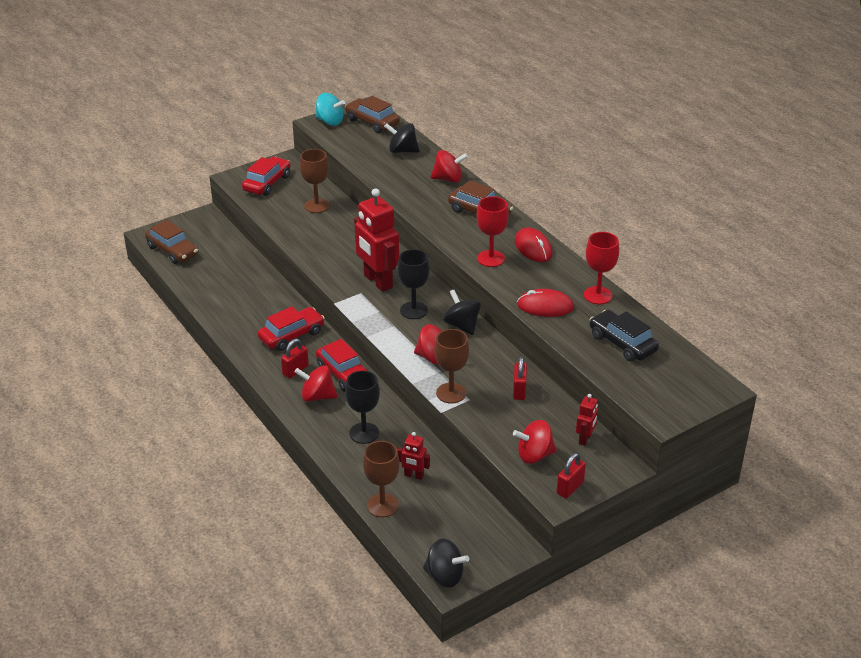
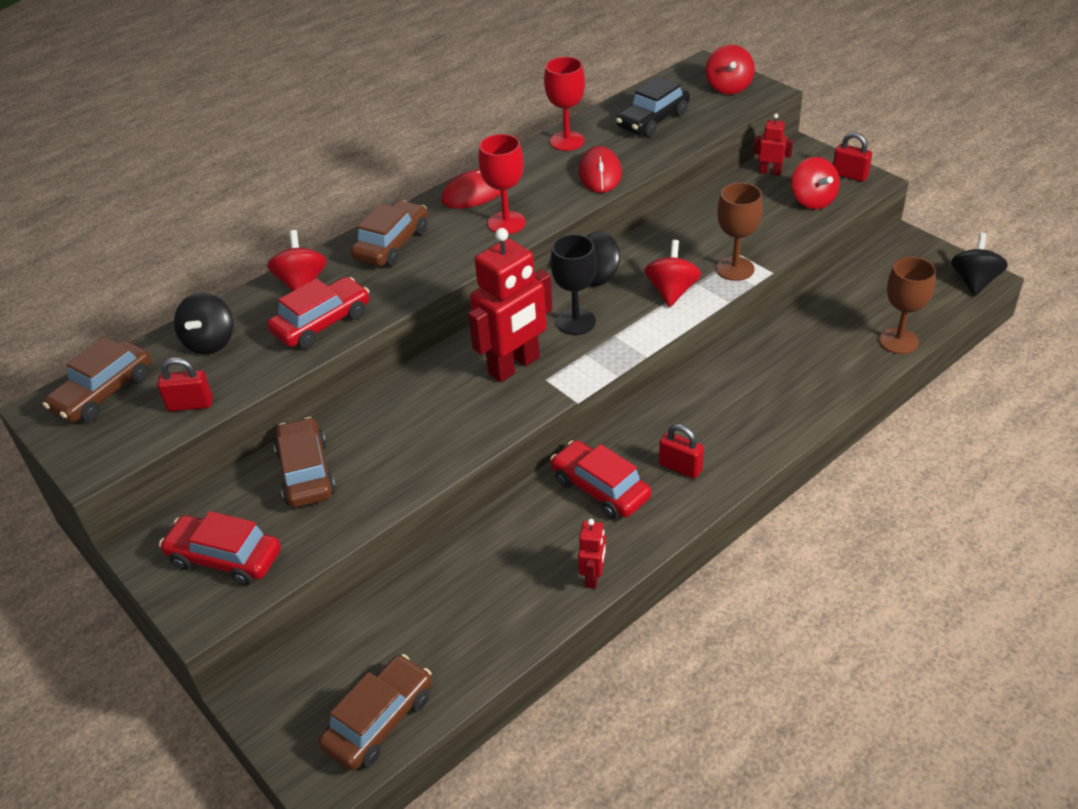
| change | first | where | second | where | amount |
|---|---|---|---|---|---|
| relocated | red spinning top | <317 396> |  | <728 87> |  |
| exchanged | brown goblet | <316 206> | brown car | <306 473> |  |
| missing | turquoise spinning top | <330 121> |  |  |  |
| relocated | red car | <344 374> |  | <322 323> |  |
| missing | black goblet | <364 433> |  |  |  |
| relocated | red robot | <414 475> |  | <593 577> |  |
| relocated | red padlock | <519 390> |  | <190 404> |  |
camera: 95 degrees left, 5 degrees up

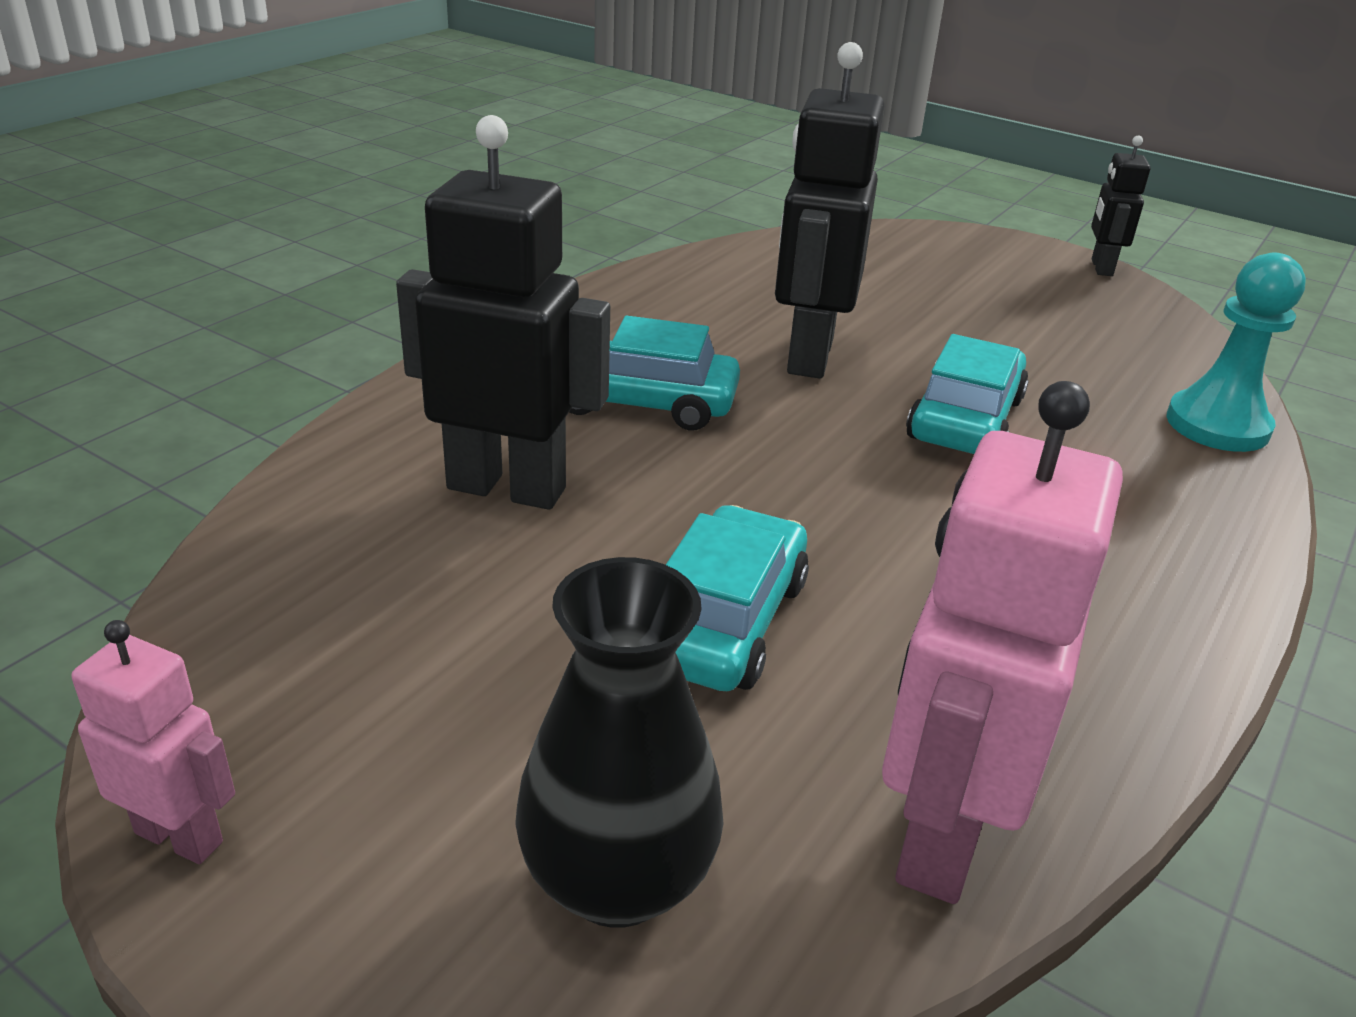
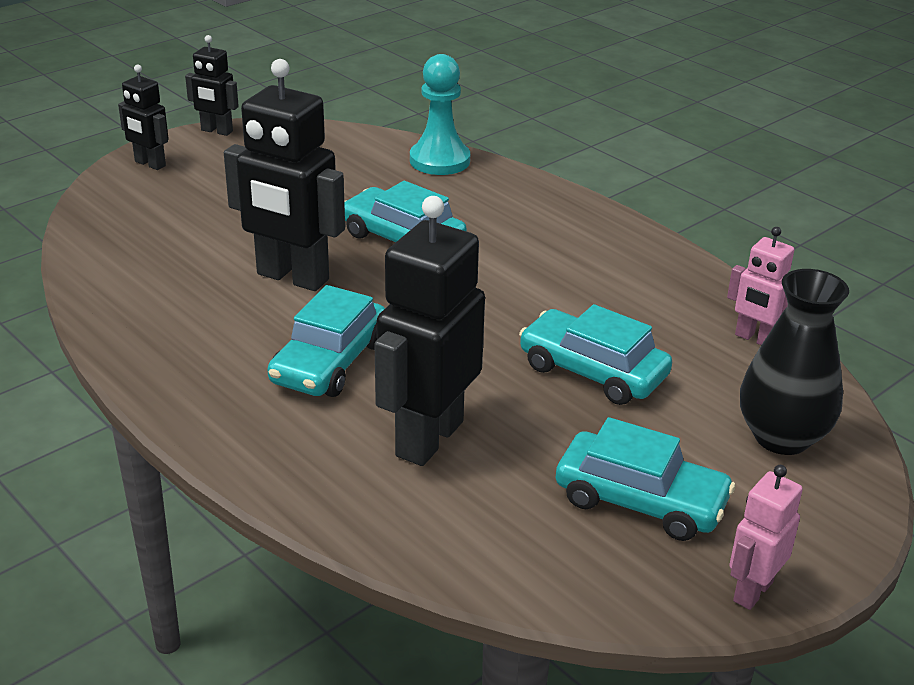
| change | first | where | second | where | amount |
|---|---|---|---|---|---|
| size | pink robot | <940 835> |  | <755 339> | x0.53 |
| appeared |  |  | black robot | <149 164> |  |
| appeared |  |  | turquoise car | <640 500> |  |
camera: 75 degrees left, 0 degrees up

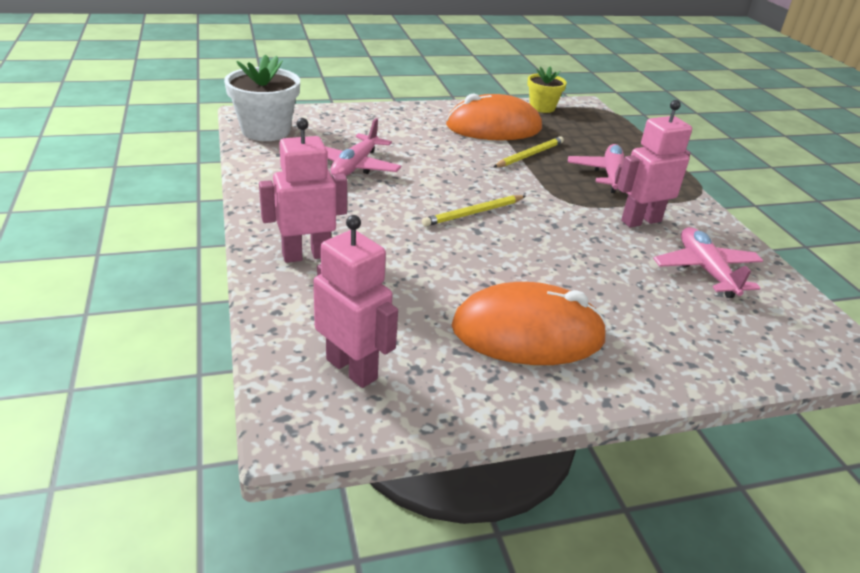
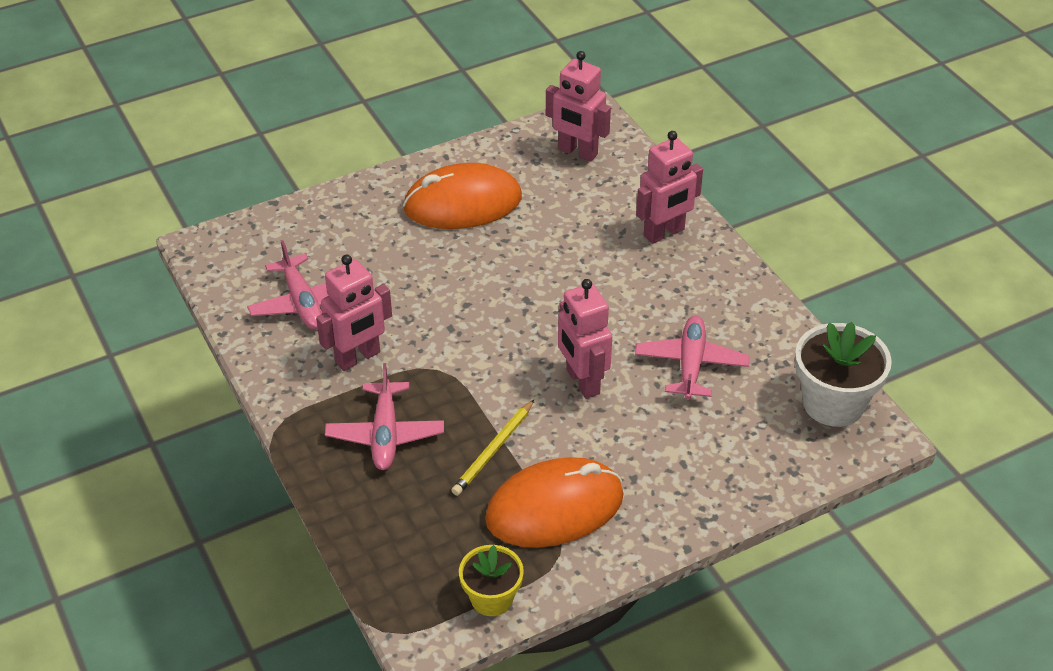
| change | first | where | second | where | amount |
|---|---|---|---|---|---|
| missing | yellow pencil | <473 213> |  |  |  |
| appeared |  |  | pink robot | <582 382> |  |
camera: 170 degrees right, 10 degrees up

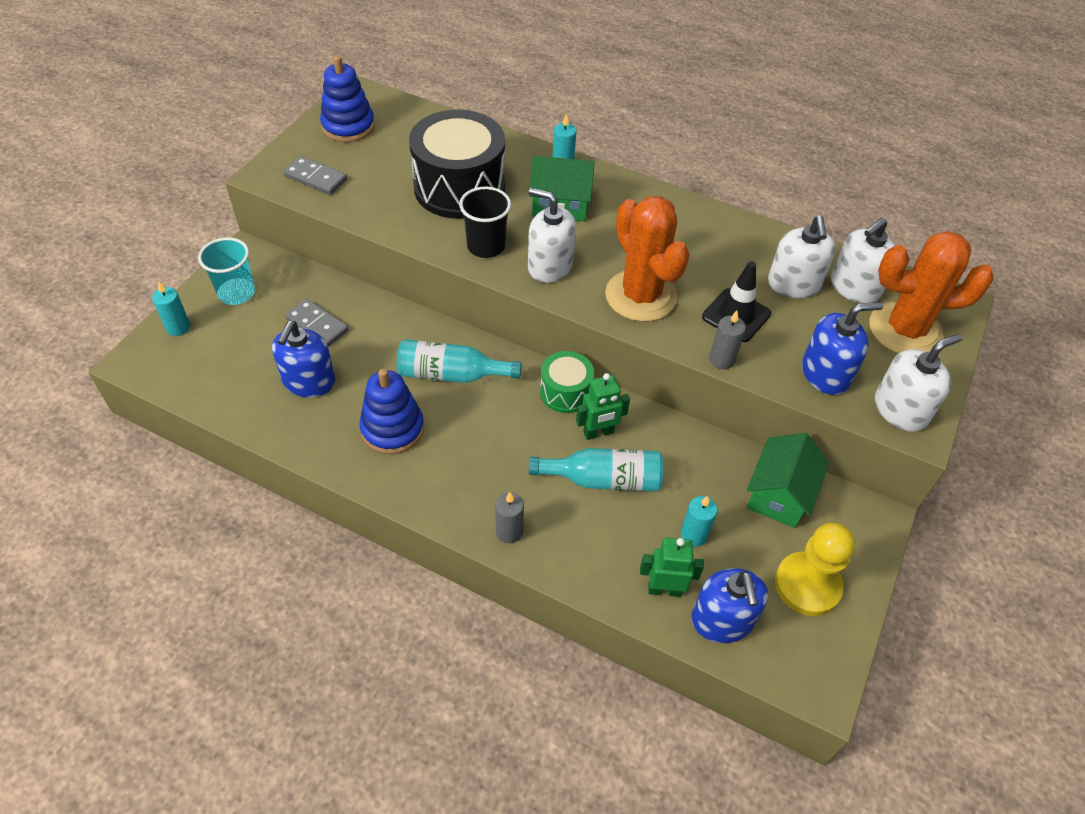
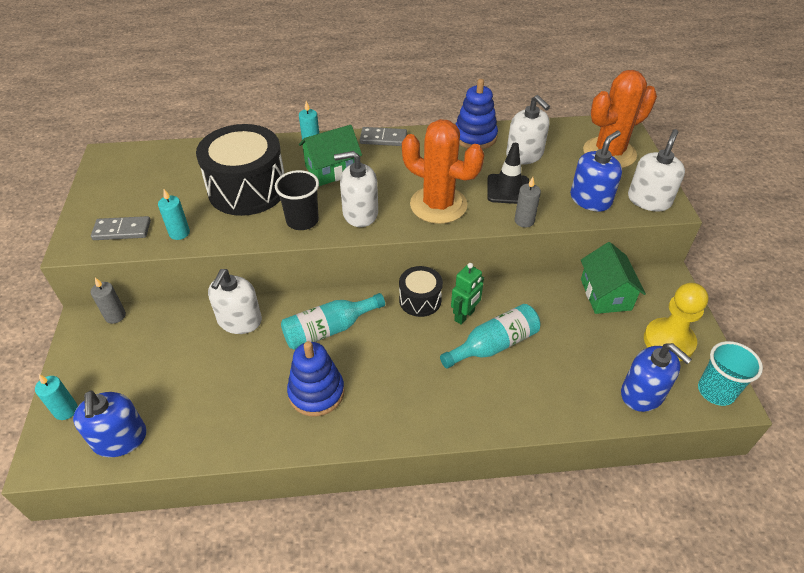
| change | first | where | second | where | amount |
|---|---|---|---|---|---|
| relocated | turquoise cup | <236 293> |  | <716 391> |  |
| relocated | blue soap dispenser | <309 381> |  | <120 439> |  |
| relocated | grey domino | <317 325> |  | <383 138> |  |
| relocated | blue stacking toy | <348 126> |  | <475 137> |  |
| relocated | grey candle | <509 531> |  | <115 316> |  |
| colour | green drum | <565 392> | black drum | <420 300> |  |
| missing | green robot | <664 589> |  |  |  |
| relocated | turquoise candle | <693 535> |  | <179 233> |  |
| relocated | white soap dispenser | <854 287> |  | <239 320> |  |
camera: 30 degrees left, 5 degrees down

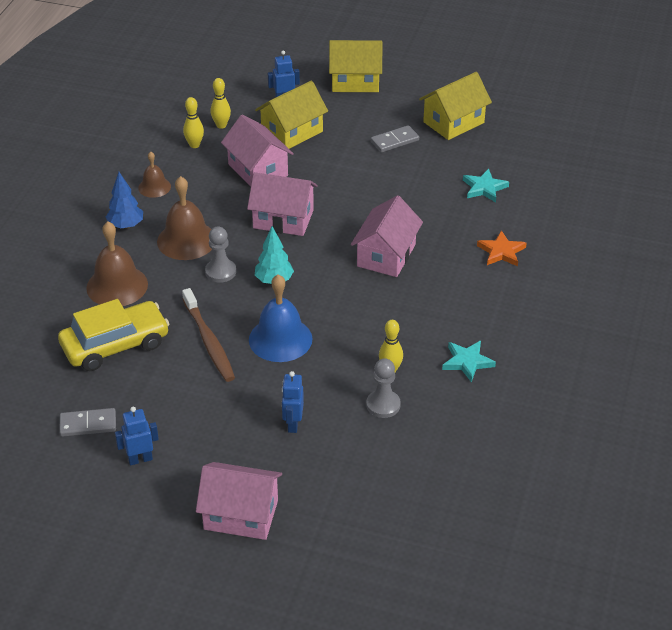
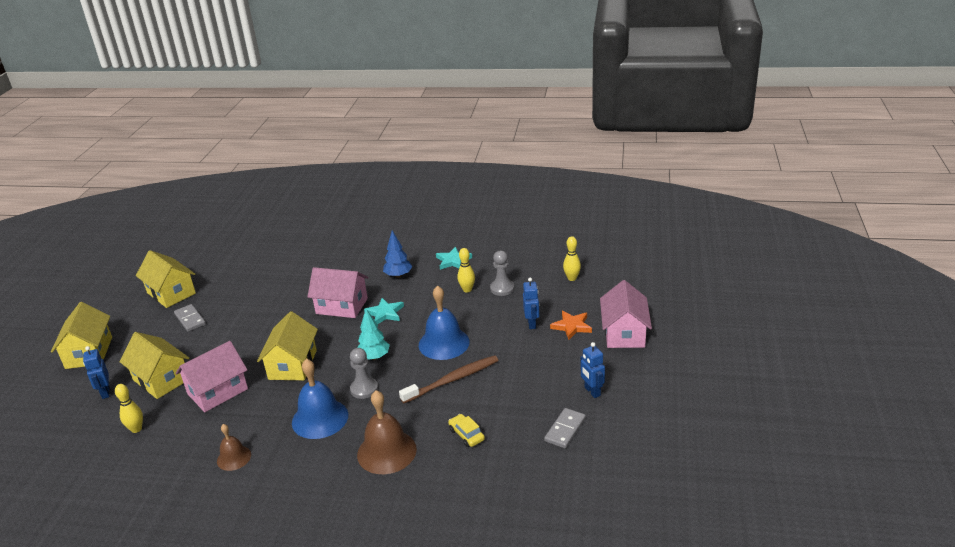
| change | first | where | second | where | amount |
|---|---|---|---|---|---|
| size | yellow car | <115 345> |  | <466 435> | x0.44 |
| spun | grey domino | <88 424> |  | <565 430> | 45 degrees clockwise |
| relocated | blue tree | <126 225> |  | <398 275> |  |
| colour | brown bell | <186 240> | blue bell | <320 418> |  |
| relocated | yellow bowling pin | <194 145> |  | <572 278> |  |
| colour | pink house | <283 219> | yellow house | <293 365> |  |
| spun | blue robot | <293 424> |  | <532 324> | 90 degrees counterclockwise |
| relocated | turquoise star | <484 188> |  | <385 313> |  |
| relocated | orange star | <501 252> |  | <571 326> |  |
camera: 95 degrees left, 10 degrees down

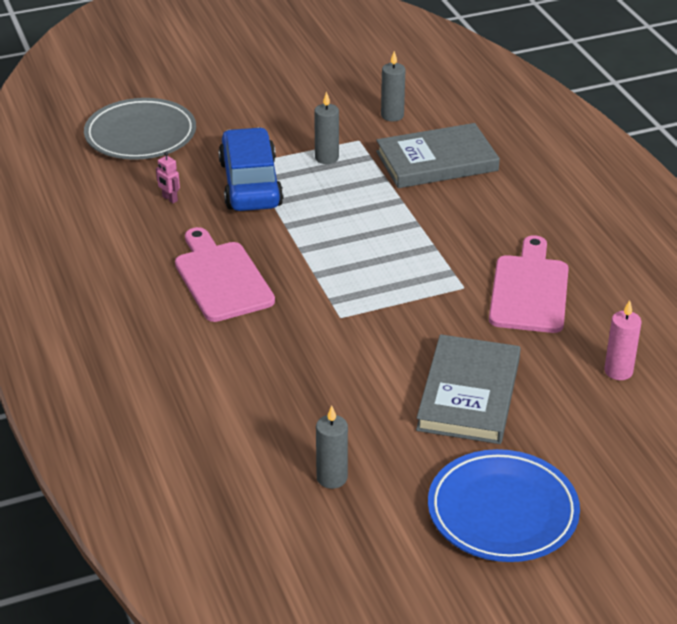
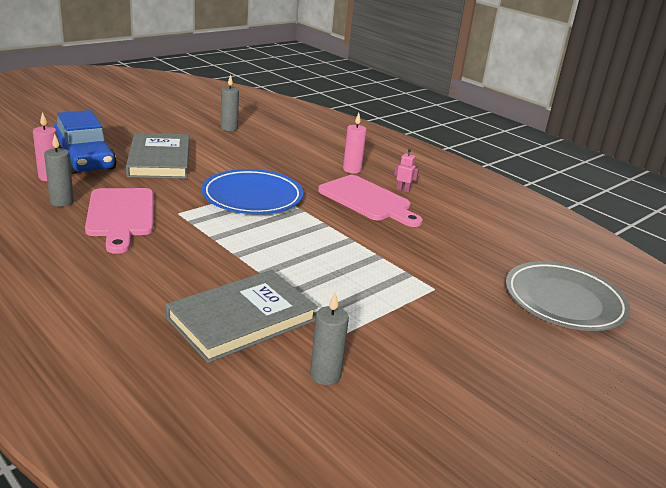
| change | first | where | second | where | amount |
|---|---|---|---|---|---|
| relocated | pink robot | <169 199> |  | <403 190> |  |
| relocated | blue car | <250 184> |  | <84 159> |  |
| relocated | grey candle | <326 158> |  | <62 202> |  |
| relocated | blue plate | <502 512> |  | <252 197> |  |
| appeared |  |  | pink candle | <352 170> |  |
camera: 155 degrees right, 10 degrees down

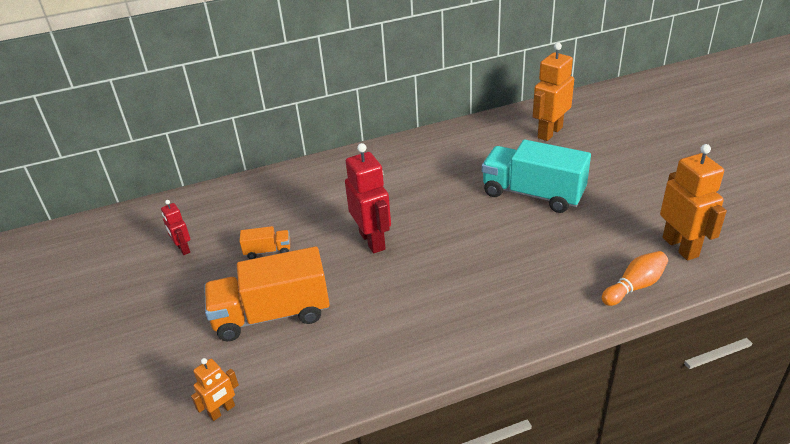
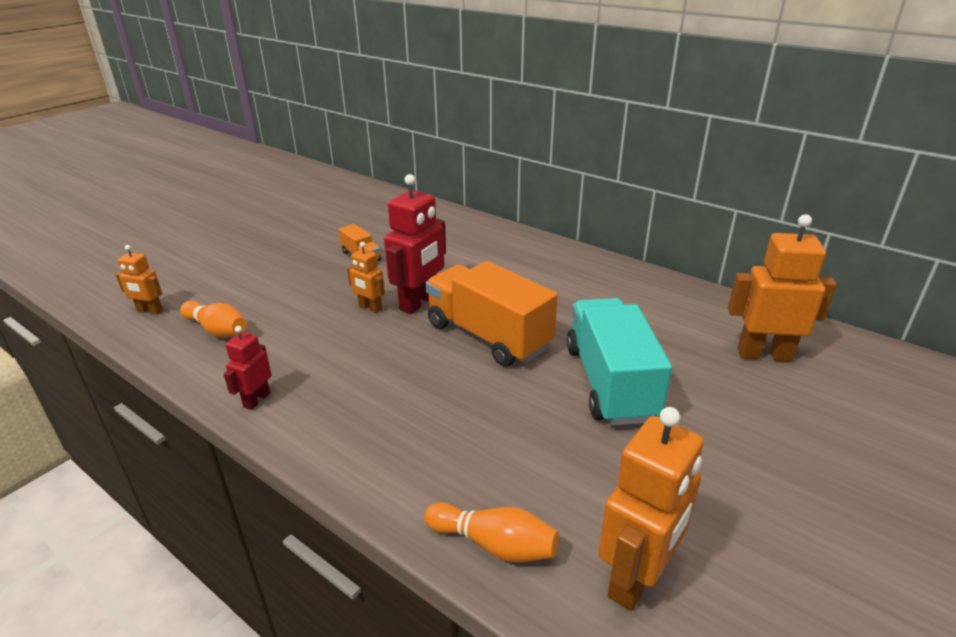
| change | first | where | second | where | amount |
|---|---|---|---|---|---|
| relocated | red robot | <183 249> |  | <256 400> |  |
| relocated | orange truck | <272 315> |  | <488 336> |  |
| appeared |  |  | orange bowling pin | <217 330> |  |
| appeared |  |  | orange robot | <370 308> |  |
camera: 55 degrees right, 5 degrees down

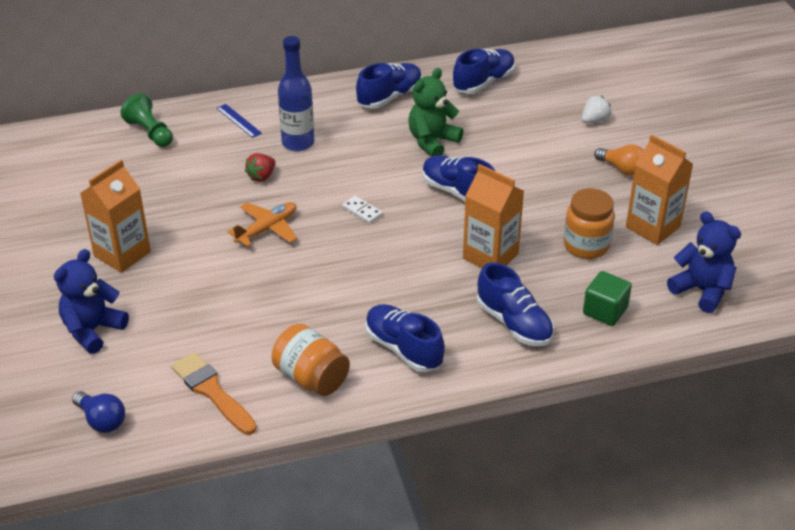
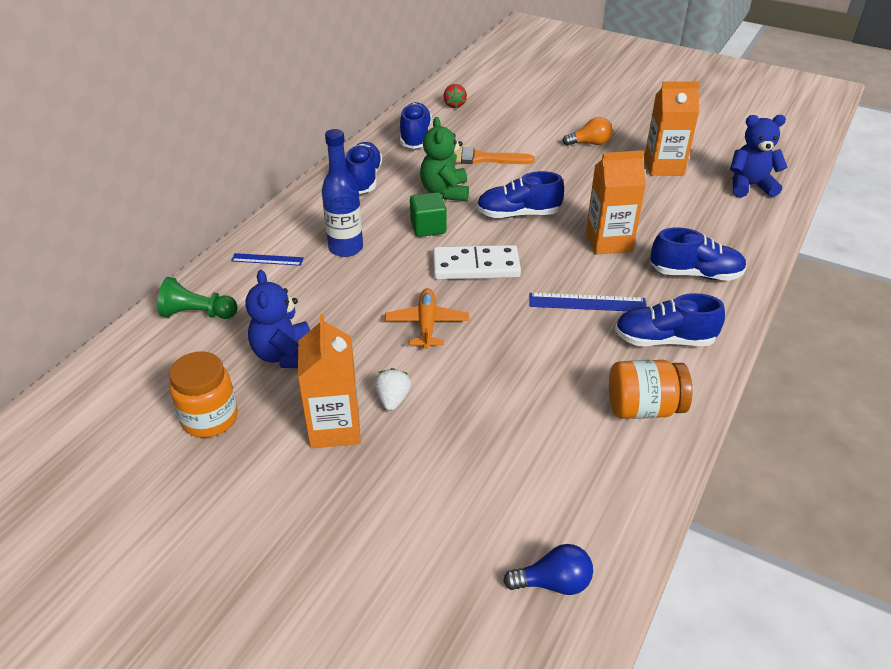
| change | first | where | second | where | amount |
|---|---|---|---|---|---|
| relocated | blue teddy bear | <93 330> |  | <284 355> |  |
| relocated | orange brush | <212 391> |  | <481 159> |  |
| relocated | red strawberry | <261 176> |  | <454 105> |  |
| size | white domino | <362 211> |  | <476 266> | x2.14 |
| relocated | orange jar | <586 245> |  | <210 418> |  |
| relocated | white strawberry | <594 120> |  | <393 399> |  |
| relocated | green cube | <605 311> |  | <428 227> |  |
| appeared |  |  | blue ruler | <587 303> |  |
camera: 45 degrees left, 0 degrees up

